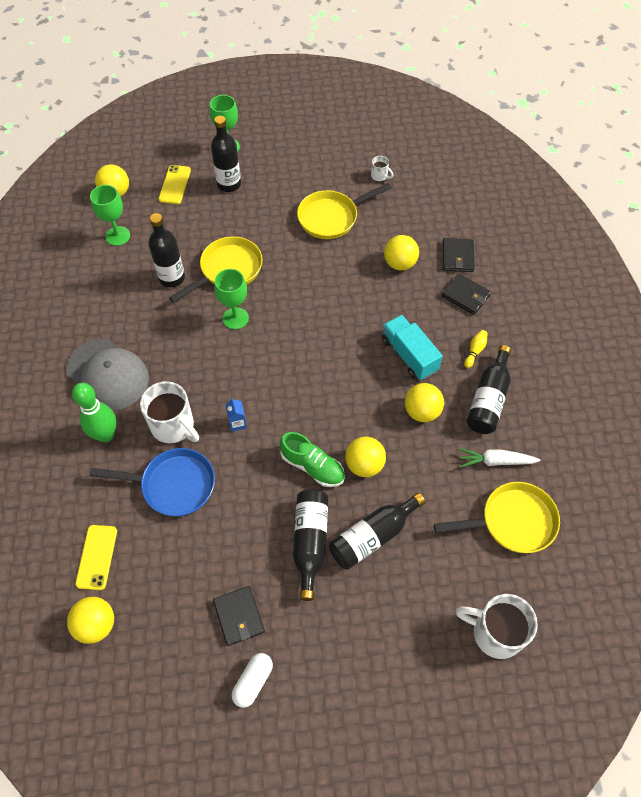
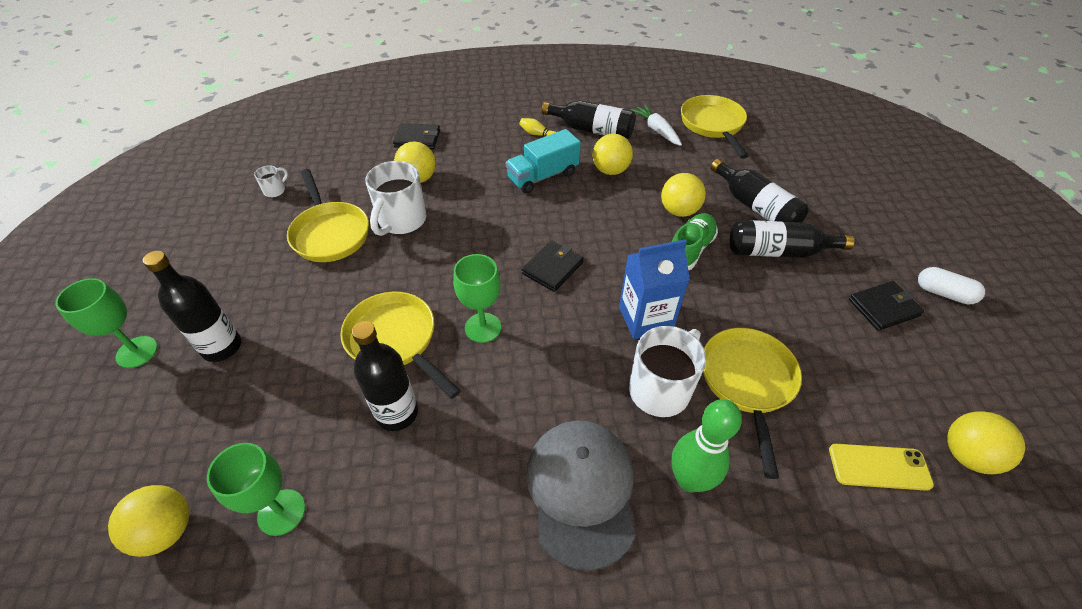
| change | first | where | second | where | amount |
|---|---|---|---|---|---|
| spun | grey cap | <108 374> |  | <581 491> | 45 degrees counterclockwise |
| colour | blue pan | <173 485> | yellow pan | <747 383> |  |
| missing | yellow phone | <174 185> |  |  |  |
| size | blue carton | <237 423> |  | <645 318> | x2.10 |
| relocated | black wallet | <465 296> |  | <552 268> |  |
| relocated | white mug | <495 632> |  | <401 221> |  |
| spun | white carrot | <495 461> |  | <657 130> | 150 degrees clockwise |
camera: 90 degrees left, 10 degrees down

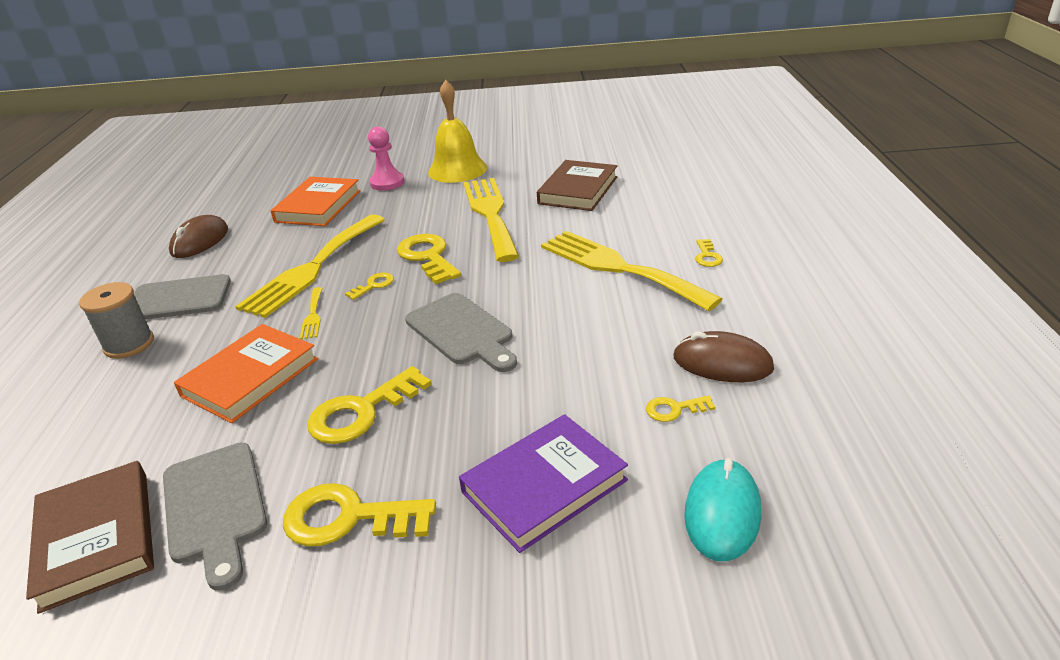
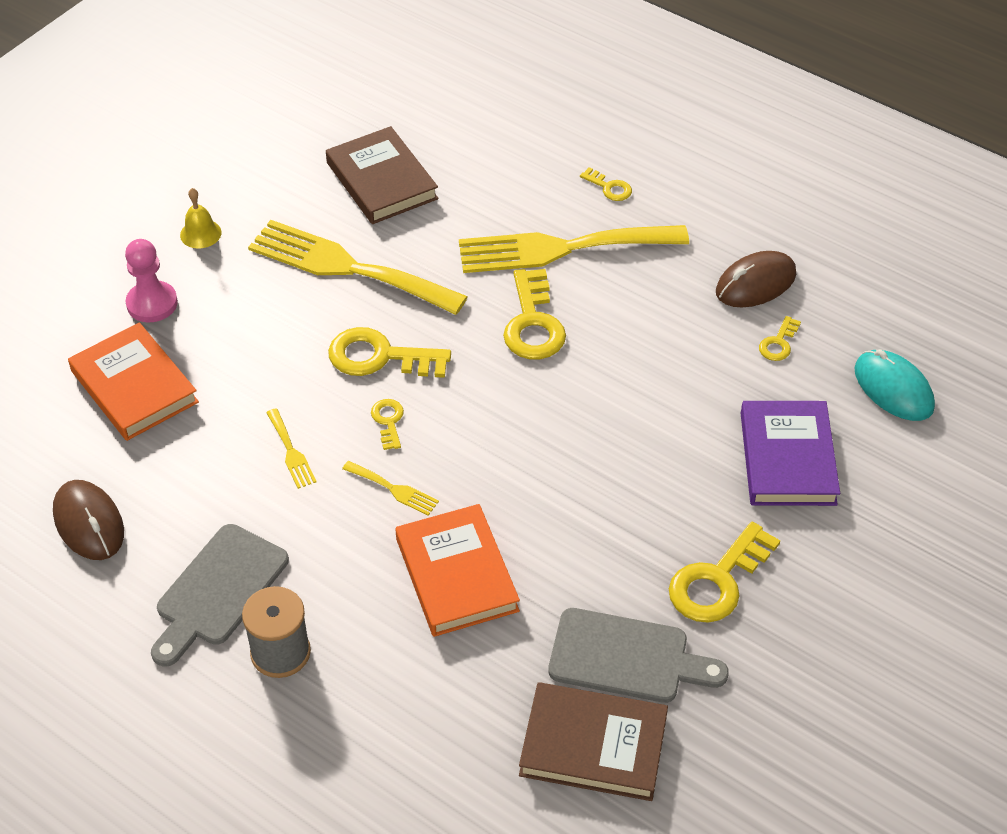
| change | first | where | second | where | amount |
|---|---|---|---|---|---|
| size | yellow fork | <312 268> |  | <291 452> | x0.41 |
| relocated | yellow key | <361 412> |  | <533 323> |  |
| missing | grey cutting board | <462 331> |  |  |  |
| size | yellow bell | <457 170> |  | <200 233> | x0.48 |
camera: 55 degrees left, 15 degrees up

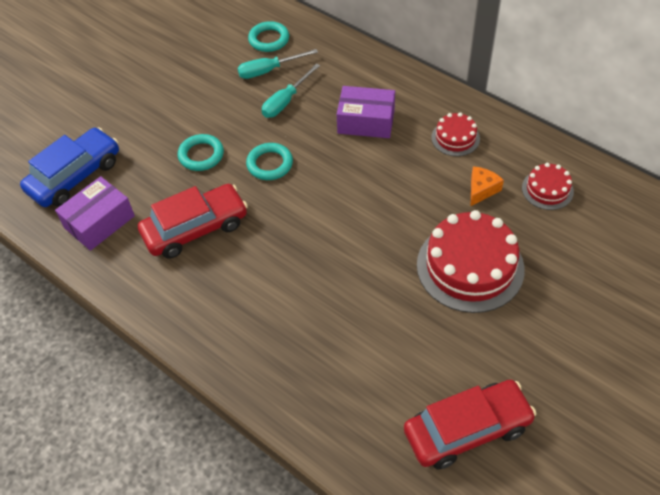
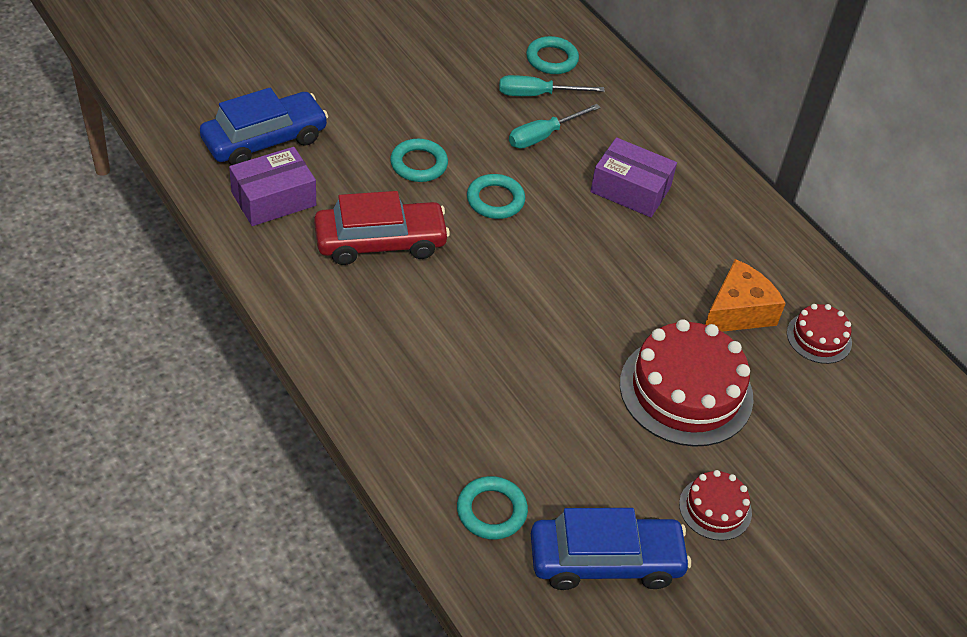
| change | first | where | second | where | amount |
|---|---|---|---|---|---|
| colour | red car | <467 430> | blue car | <605 561> |  |
| relocated | red cake | <455 138> |  | <715 508> |  |
| size | orange cheese | <481 190> |  | <738 311> | x1.62 |
| appeared |  |  | turquoise ring | <491 511> |  |
camera: 10 degrees right, 5 degrees down

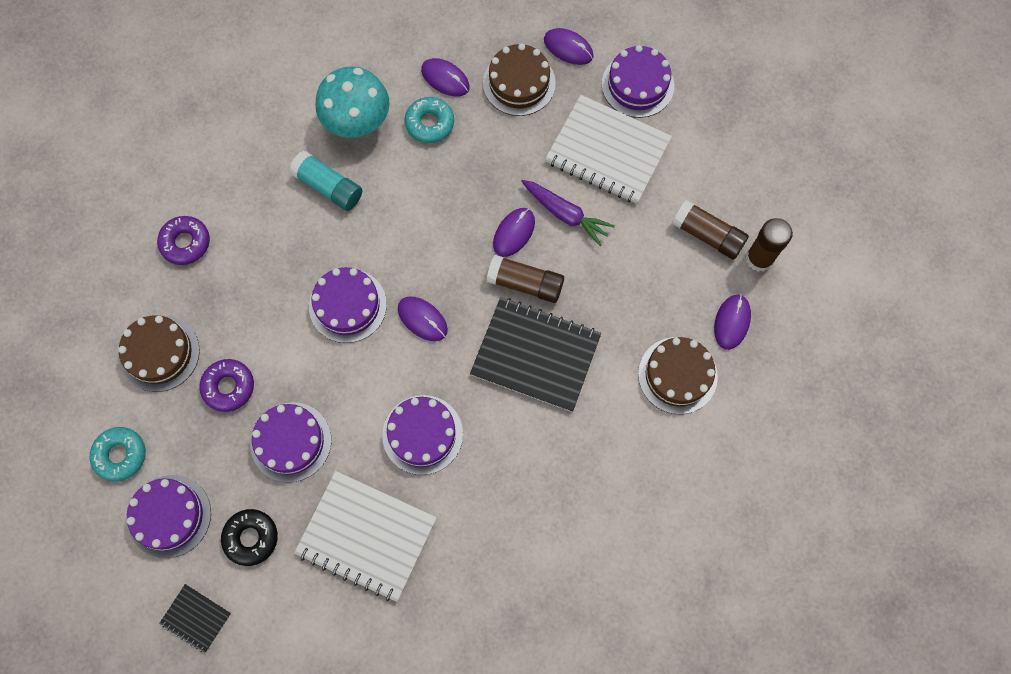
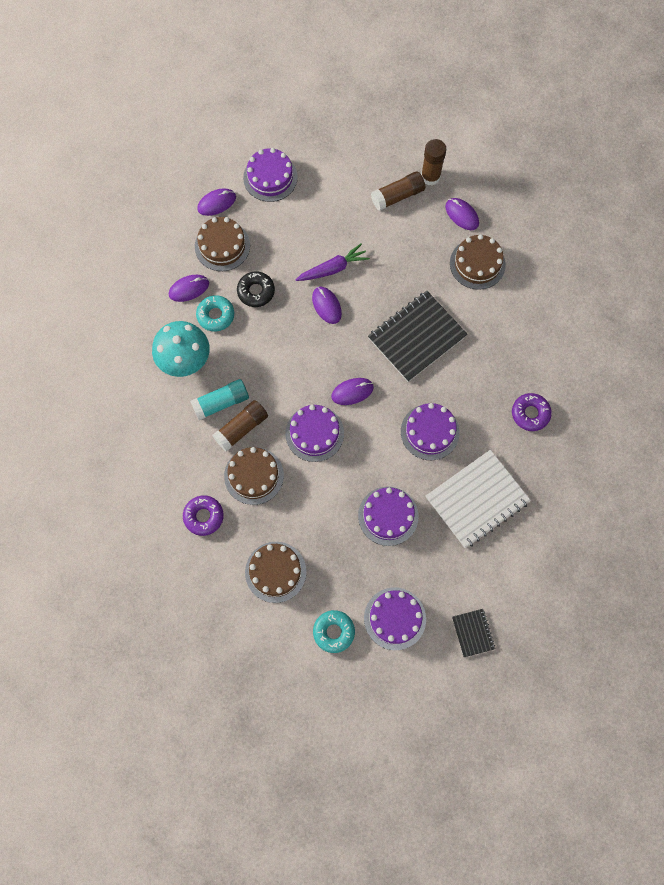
| change | first | where | second | where | amount |
|---|---|---|---|---|---|
| spun | black notebook | <196 618> |  | <473 633> | 75 degrees counterclockwise |
| relocated | purple donut | <228 387> |  | <530 413> |  |
| relocated | black donut | <251 538> |  | <256 291> |  |
| relocated | brown glue stick | <525 284> |  | <241 428> |  |
| missing | white notebook | <607 151> |  |  |  |
| appeared |  |  | brown cake | <254 475> |  |
camera: 60 degrees left, 0 degrees up

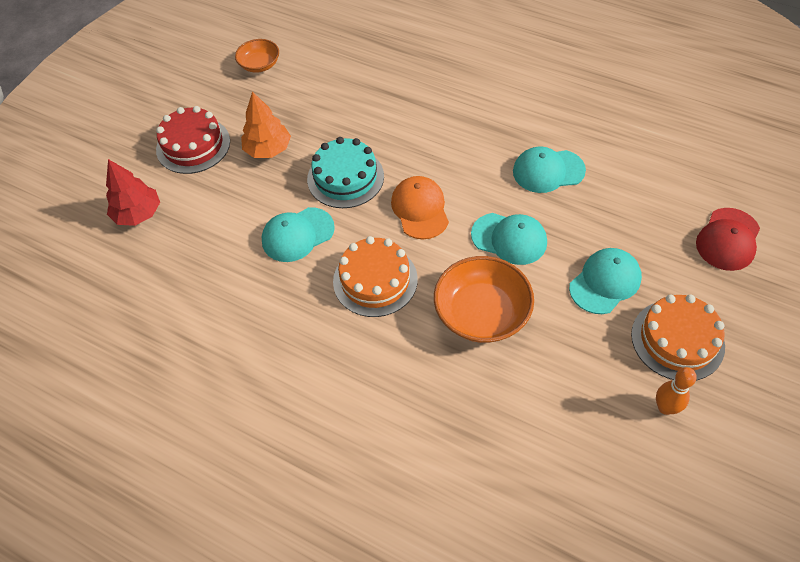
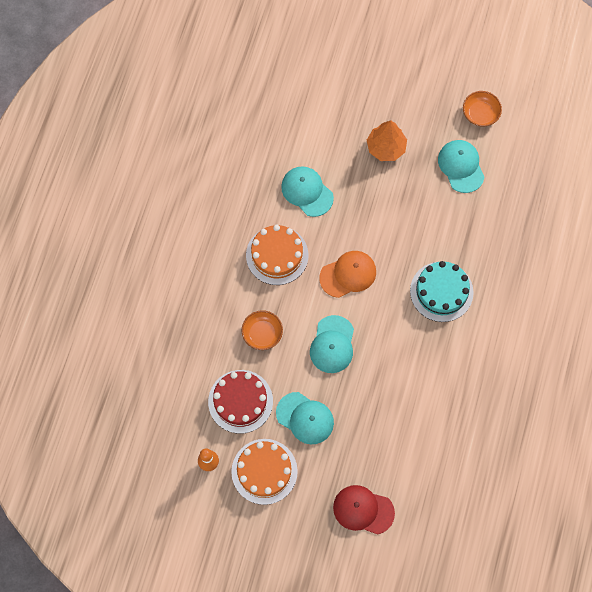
| change | first | where | second | where | amount |
|---|---|---|---|---|---|
| missing | red tree | <138 214> |  |  |  |
| relocated | red cake | <193 145> |  | <240 401> |  |
| relocated | turquoise cake | <345 177> |  | <441 291> |  |
| size | orange bowl | <481 313> |  | <262 333> | x0.58 |
| relocated | turquoise cap | <548 171> |  | <461 166> |  |
camera: 75 degrees right, 15 degrees up

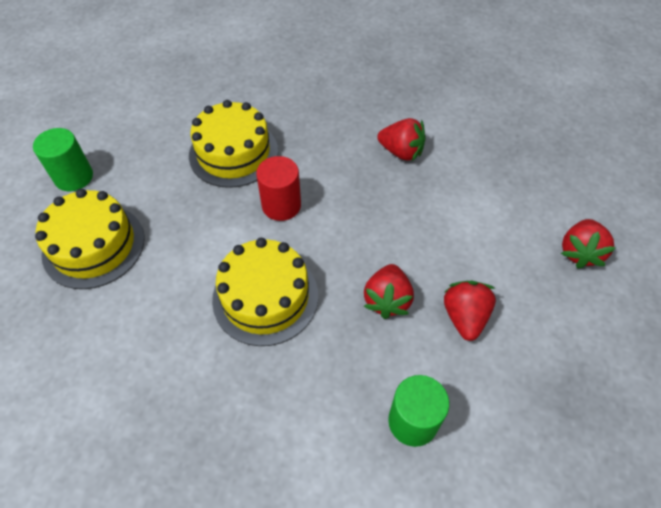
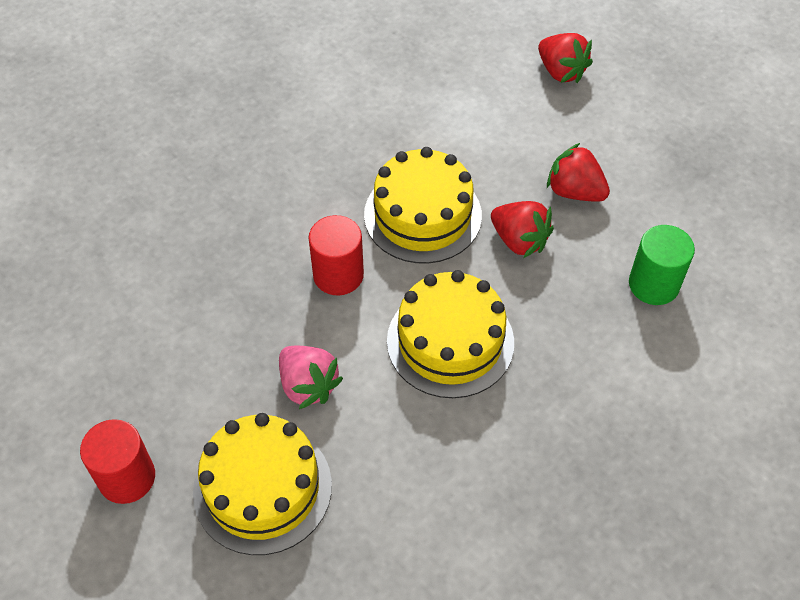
| change | first | where | second | where | amount |
|---|---|---|---|---|---|
| colour | green cylinder | <74 177> | red cylinder | <127 477> |  |
| relocated | yellow cake | <233 153> |  | <422 215> |  |
| missing | red strawberry | <401 152> |  |  |  |
| appeared |  |  | pink strawberry | <308 385> |  |
camera: 60 degrees left, 0 degrees up

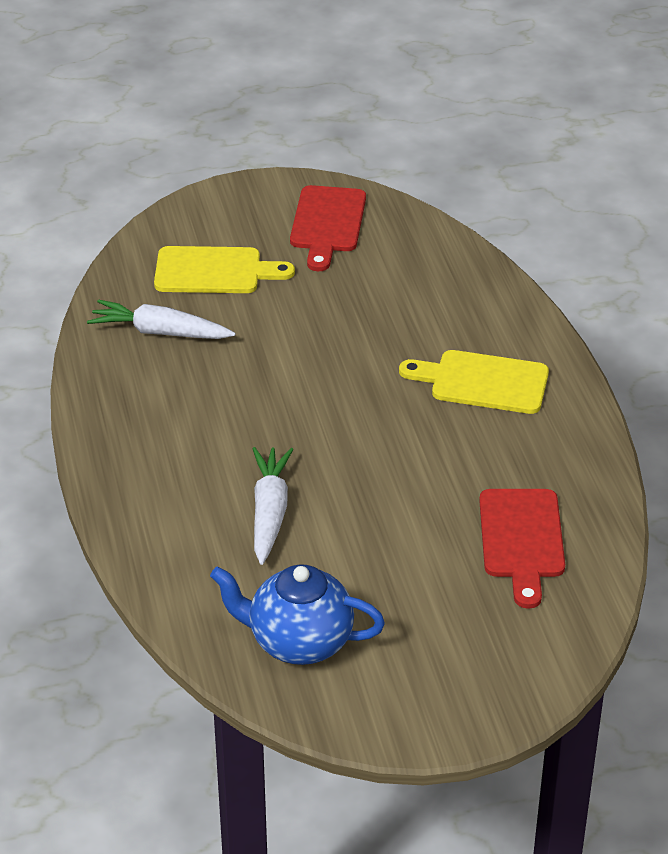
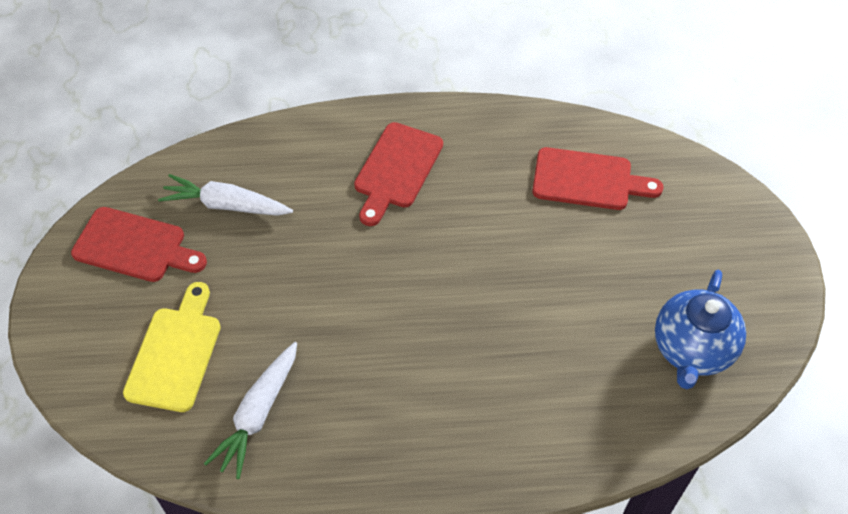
| change | first | where | second | where | amount |
|---|---|---|---|---|---|
| relocated | white carrot | <269 512> |  | <226 205> |  |
| colour | yellow cutting board | <482 382> | red cutting board | <396 170> |  |
camera: 80 degrees left, 15 degrees up

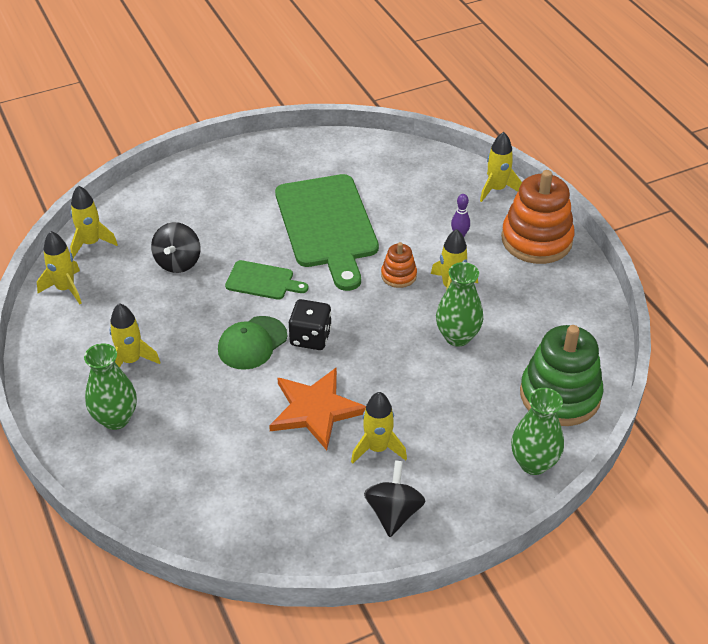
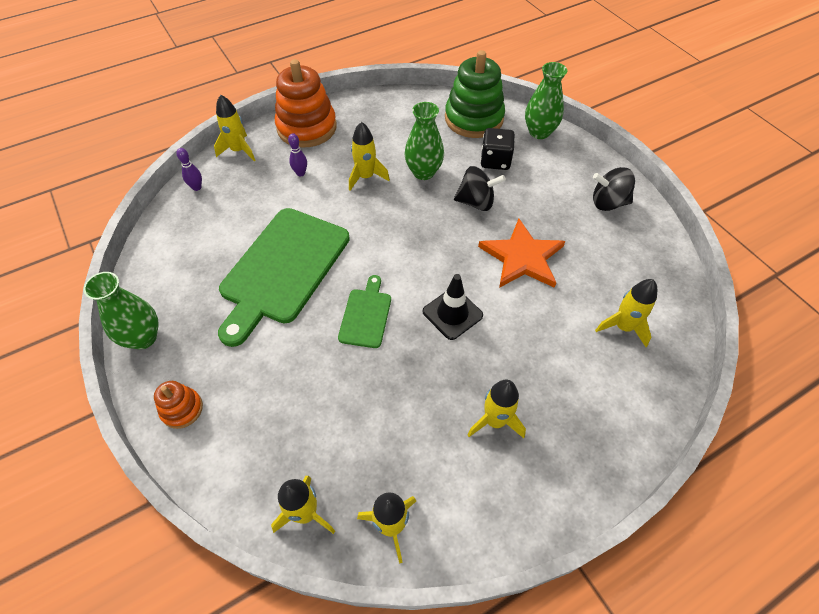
| change | first | where | second | where | amount |
|---|---|---|---|---|---|
| relocated | green vase | <115 418> |  | <143 338> |  |
| relocated | black spinning top | <178 262> |  | <476 202> |  |
| exchanged | green cap | <252 343> | black traffic cone | <452 313> |  |
| spun | green cutting board | <327 225> |  | <282 269> | 135 degrees clockwise |
| relocated | black dice | <310 337> |  | <495 161> |  |
| relocated | yellow rocket | <377 448> |  | <623 327> |  |
| relocated | orange stacking toy | <398 275> |  | <182 409> |  |
| appeared |  |  | purple bowling pin | <197 187> |  |
camera: 95 degrees left, 10 degrees up

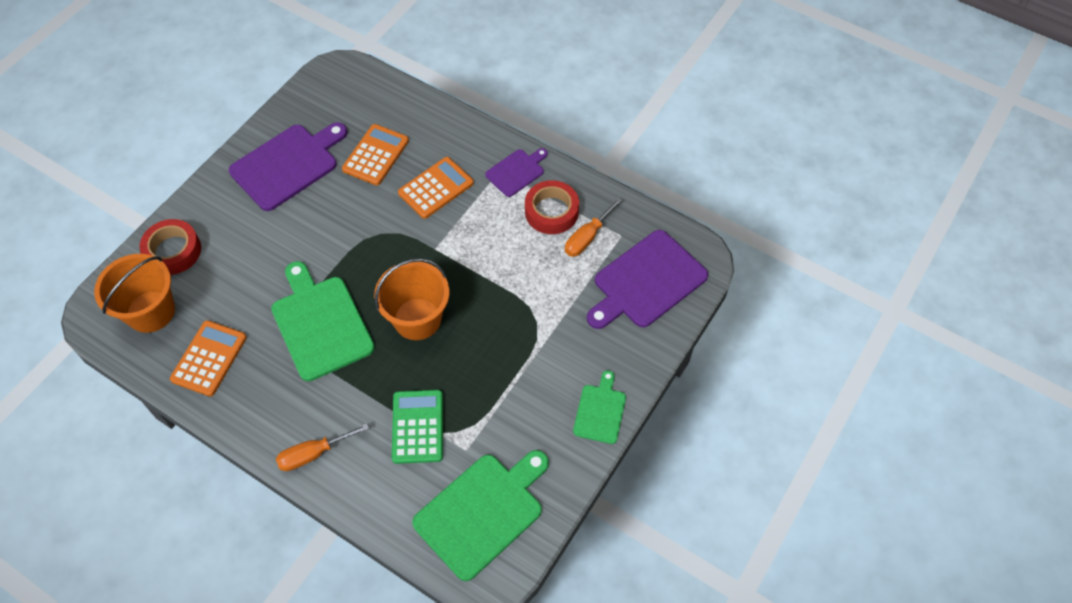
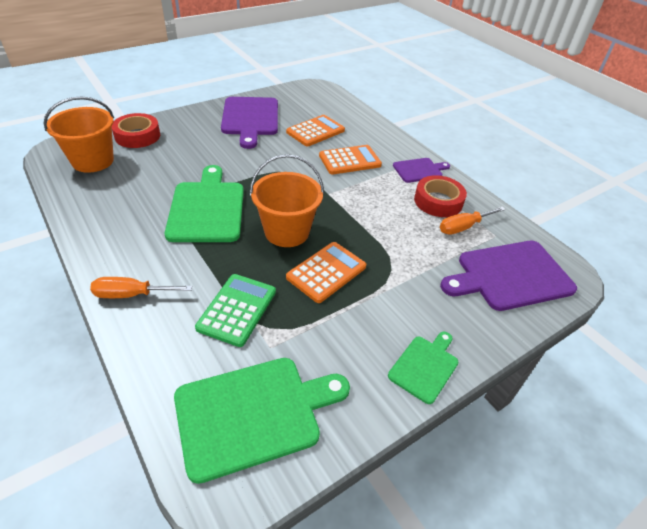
| change | first | where | second | where | amount |
|---|---|---|---|---|---|
| relocated | orange calculator | <209 358> |  | <326 272> |  |
| spun | purple cutting board | <288 165> |  | <250 118> | 105 degrees clockwise |
camera: 20 degrees right, 15 degrees down

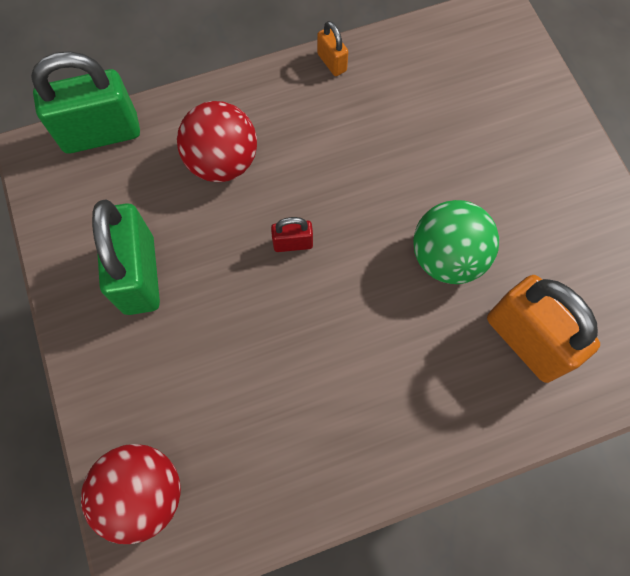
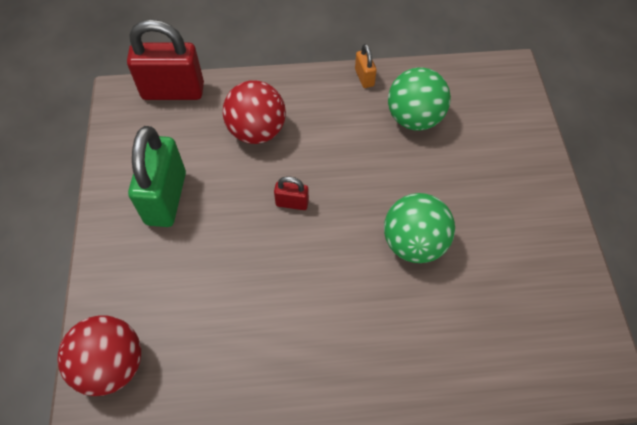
| change | first | where | second | where | amount |
|---|---|---|---|---|---|
| colour | green padlock | <101 133> | red padlock | <173 91> |  |
| missing | orange padlock | <526 340> |  |  |  |
| appeared |  |  | green ball | <414 118> |  |
camera: 15 degrees right, 10 degrees down

